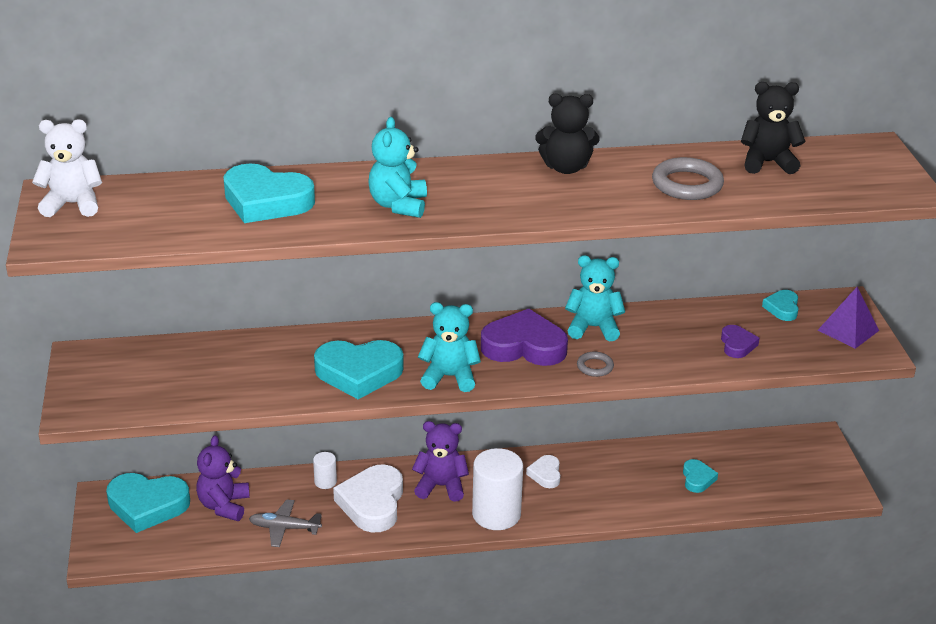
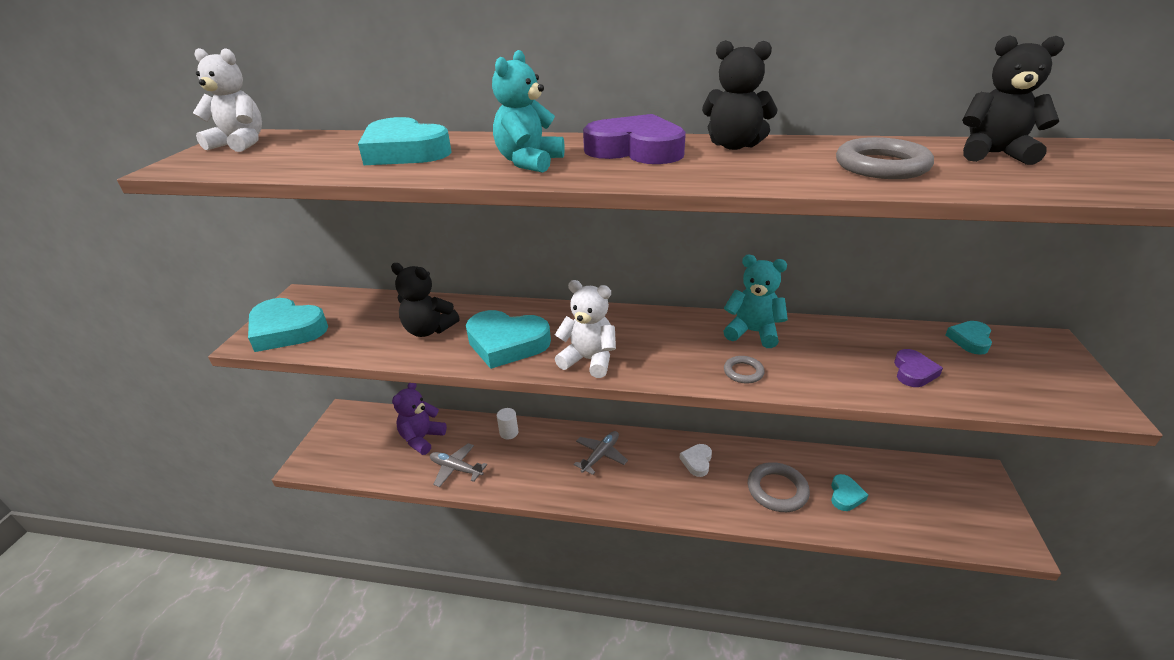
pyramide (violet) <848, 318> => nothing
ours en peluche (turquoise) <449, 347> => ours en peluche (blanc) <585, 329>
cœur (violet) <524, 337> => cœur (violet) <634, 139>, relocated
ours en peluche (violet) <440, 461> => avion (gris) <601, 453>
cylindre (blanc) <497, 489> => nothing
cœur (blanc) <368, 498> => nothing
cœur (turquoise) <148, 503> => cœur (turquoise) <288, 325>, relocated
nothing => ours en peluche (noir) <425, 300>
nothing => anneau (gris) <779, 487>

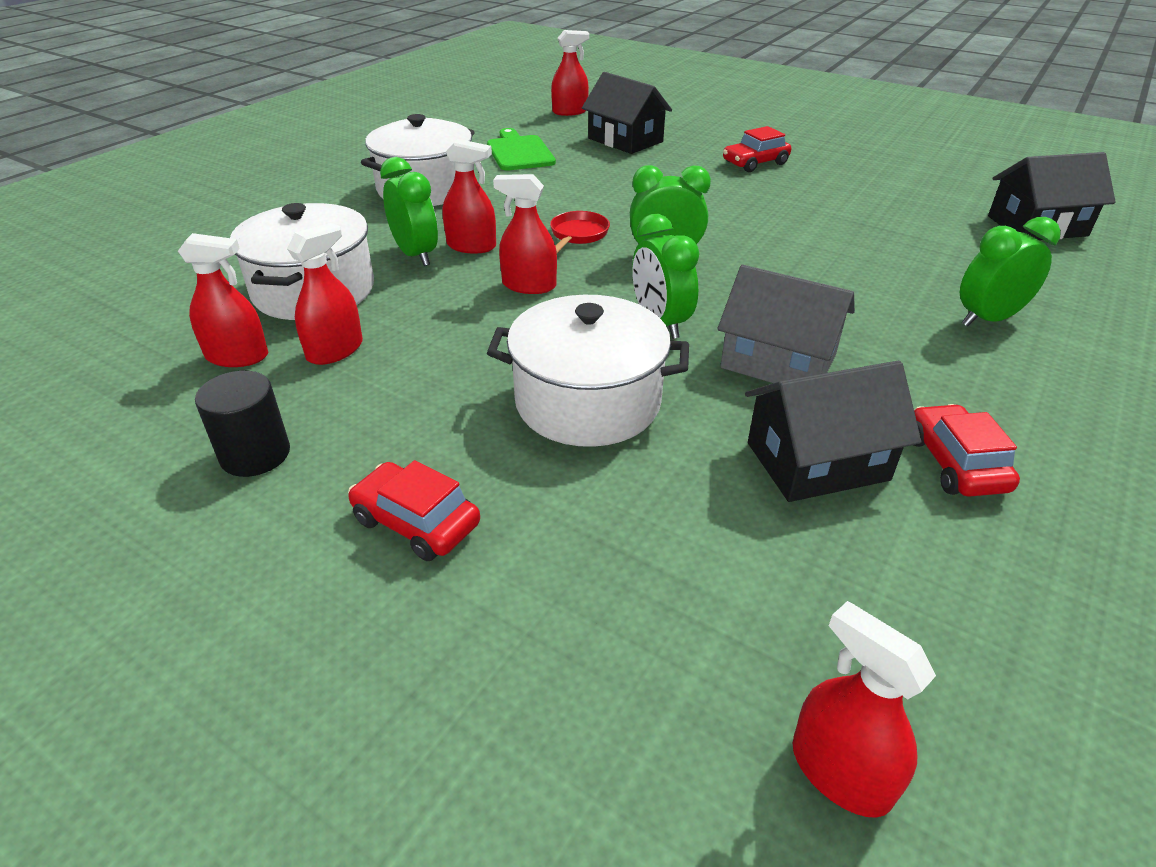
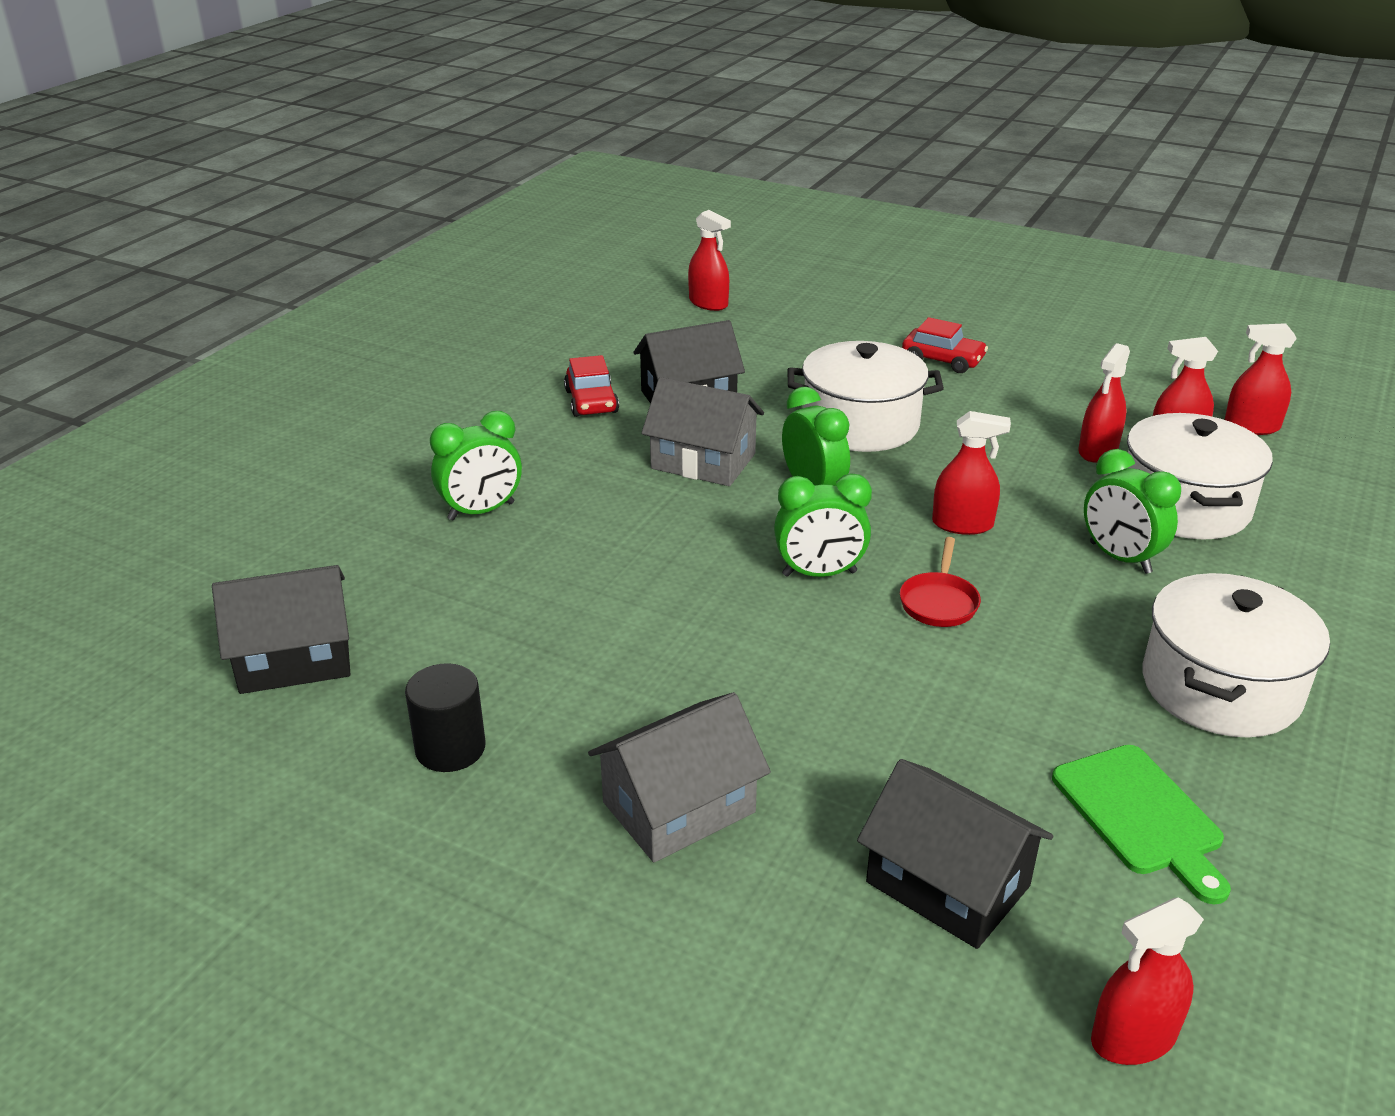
voiture (rouge) <757, 149> => maison (gris) <679, 777>
vaporisateur (rouge) <469, 196> => vaporisateur (rouge) <1260, 379>, relocated
cylindre (noir) <242, 424> => cylindre (noir) <445, 717>, relocated

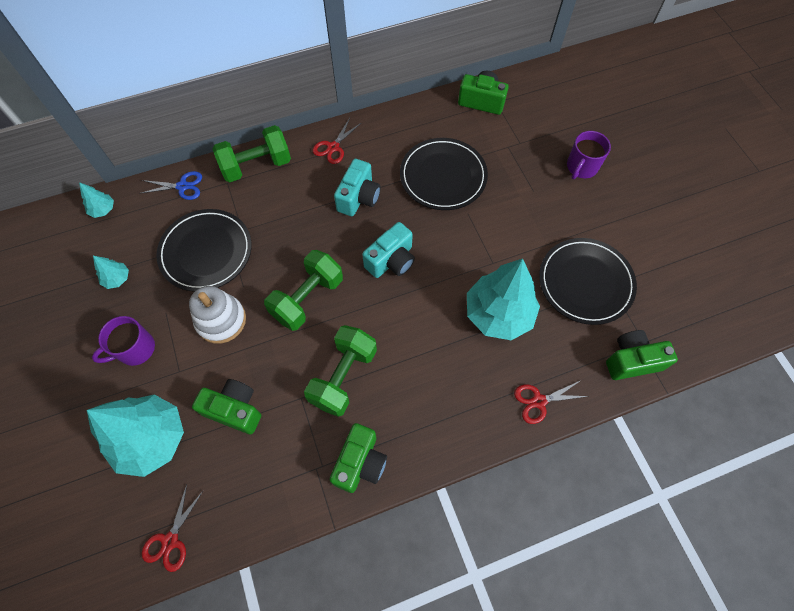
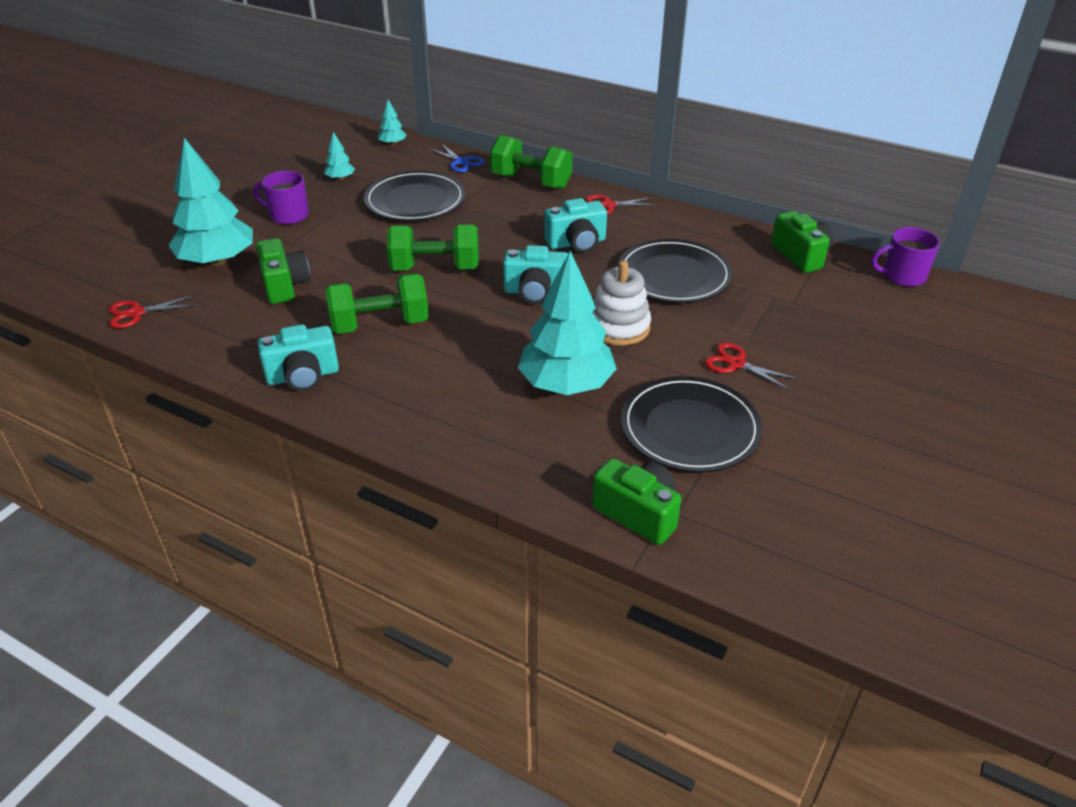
tasse (violet) <589, 155> => tasse (violet) <905, 257>, relocated
jouet à empiler (blanc) <217, 315> => jouet à empiler (blanc) <621, 303>, relocated
ciseaux (rouge) <551, 402> => ciseaux (rouge) <751, 366>, relocated
appareil photo (vert) <358, 458> => appareil photo (turquoise) <298, 358>

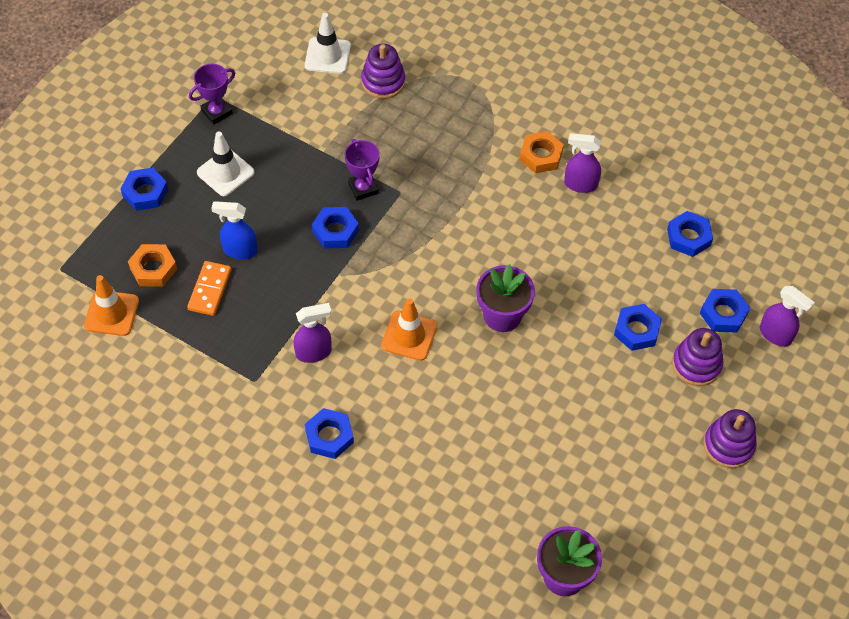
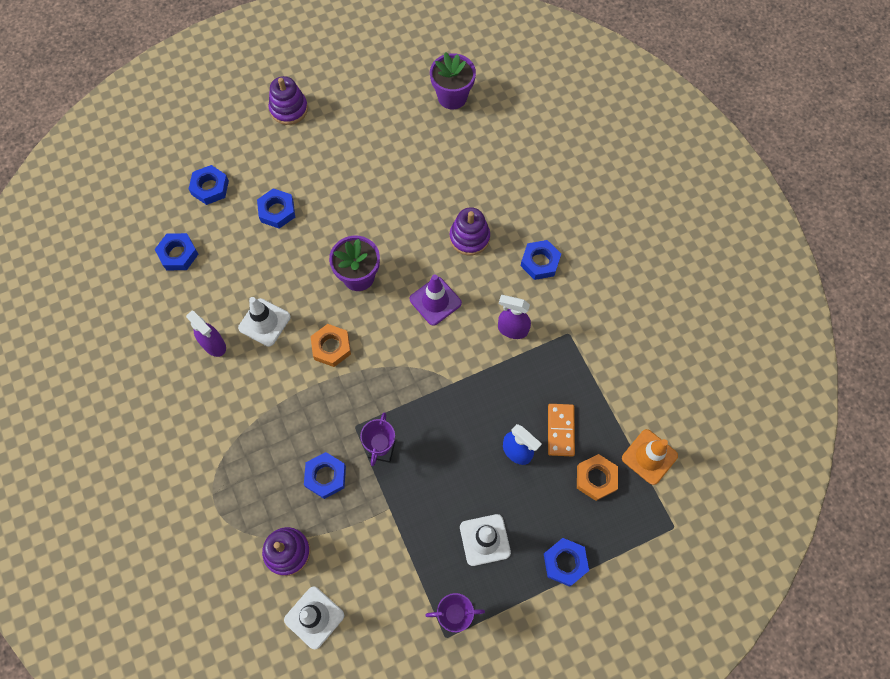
écrou (orange) <541, 152> => écrou (orange) <331, 345>, relocated
écrou (bleu) <335, 228> => écrou (bleu) <325, 475>, relocated
domino (orange) <209, 288> => domino (orange) <561, 430>, 45 degrees counterclockwise
vaporisateur (violet) <787, 316> => nothing
cône de chantier (orange) <409, 329> => cône de chantier (violet) <436, 300>
jouet à empiler (violet) <697, 357> => jouet à empiler (violet) <470, 231>, relocated
nothing => cône de chantier (blanc) <264, 322>

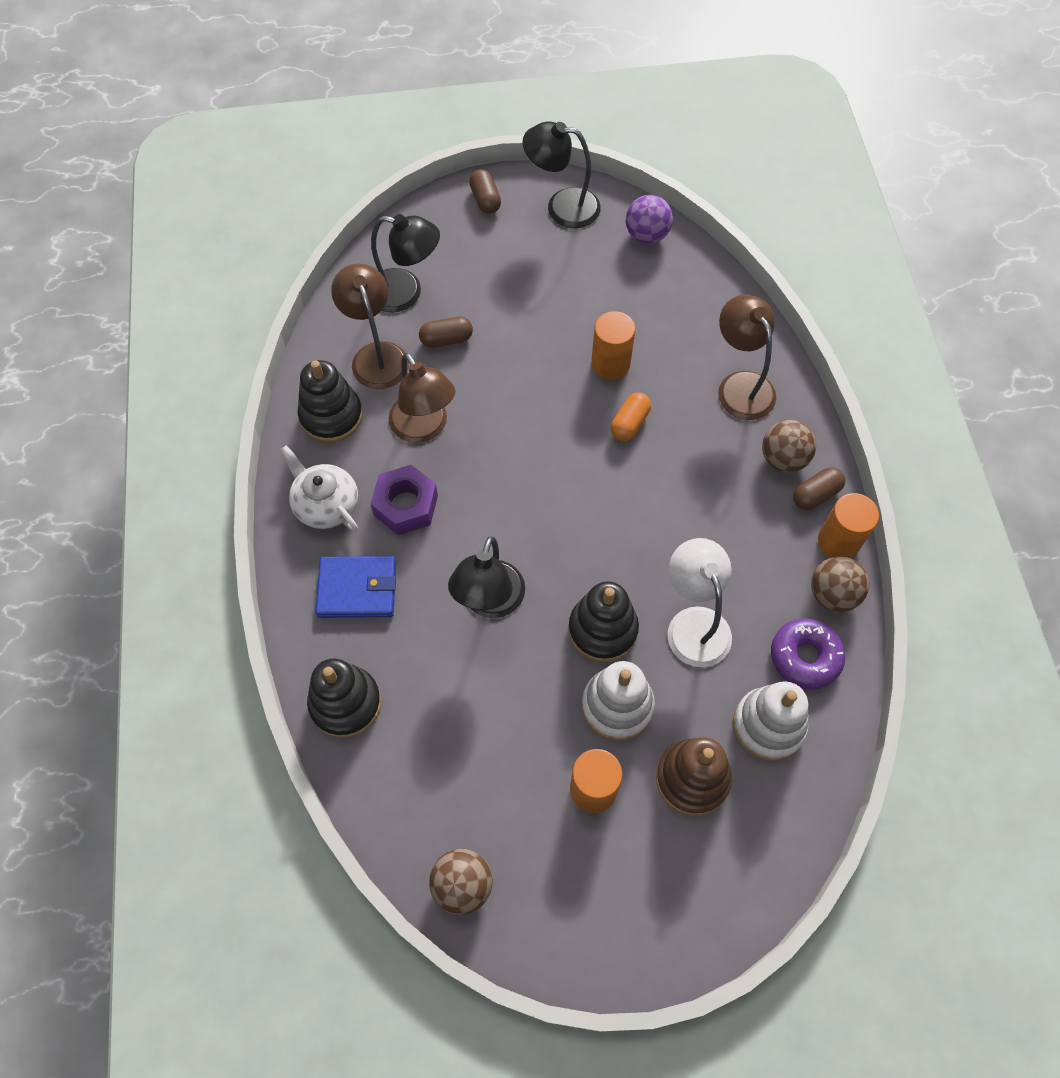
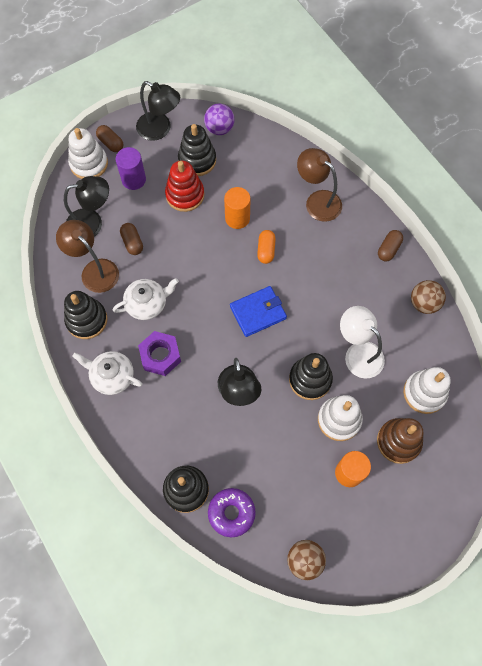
lampe (noir) <562, 174> => lampe (noir) <158, 111>, 135 degrees counterclockwise
gélule (marron) <446, 332> => gélule (marron) <131, 239>, 75 degrees counterclockwise
lampe (marron) <421, 398> => théière (blanc) <146, 299>
balle (marron) <789, 446> => nothing
cylindre (orange) <848, 525> => nothing
portefeuille (bleu) <356, 587> => portefeuille (bleu) <258, 311>, relocated
beignet (violet) <808, 654> => beignet (violet) <232, 512>, relocated
nothing => jouet à empiler (noir) <197, 150>
nothing => jouet à empiler (blanc) <88, 153>
nothing => cylindre (violet) <131, 168>
nothing => jouet à empiler (rouge) <184, 186>

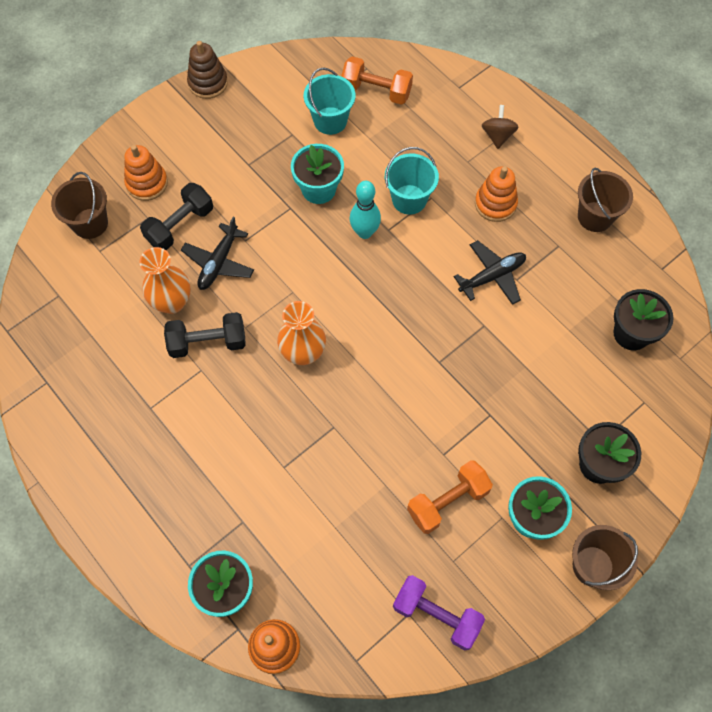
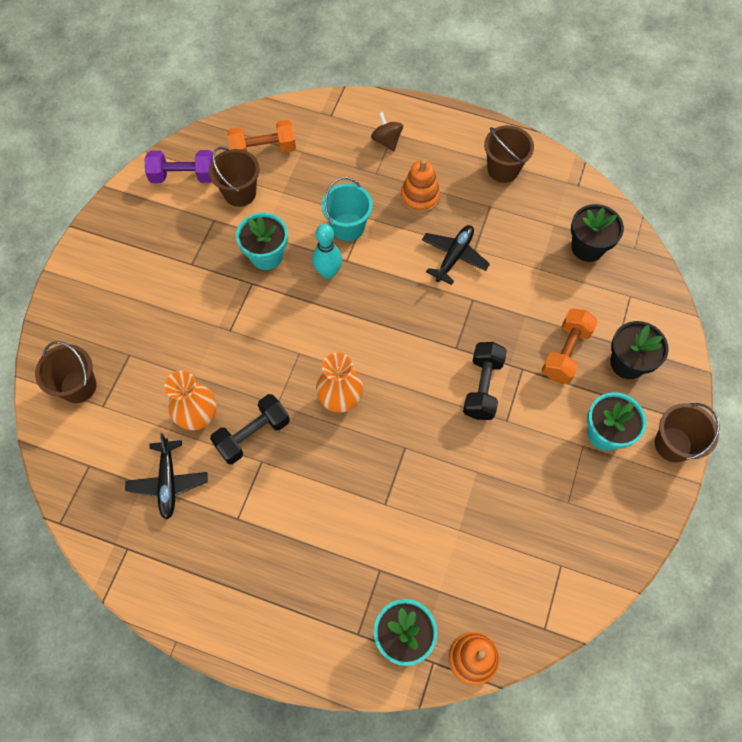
jouet à empiler (marron) <207, 70> => nothing
seau (turquoise) <329, 101> => seau (marron) <234, 177>
jouet à empiler (orange) <146, 173> => nothing
haltère (noir) <176, 216> => haltère (noir) <485, 381>, relocated
avion (noir) <217, 253> => avion (noir) <166, 476>, relocated
haltère (orange) <450, 497> => haltère (orange) <570, 346>, relocated
haltère (violet) <439, 612> => haltère (violet) <178, 166>, relocated

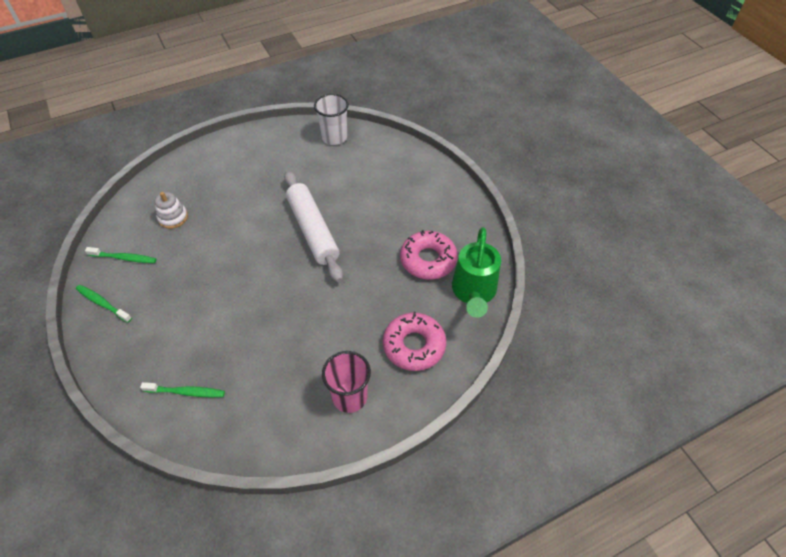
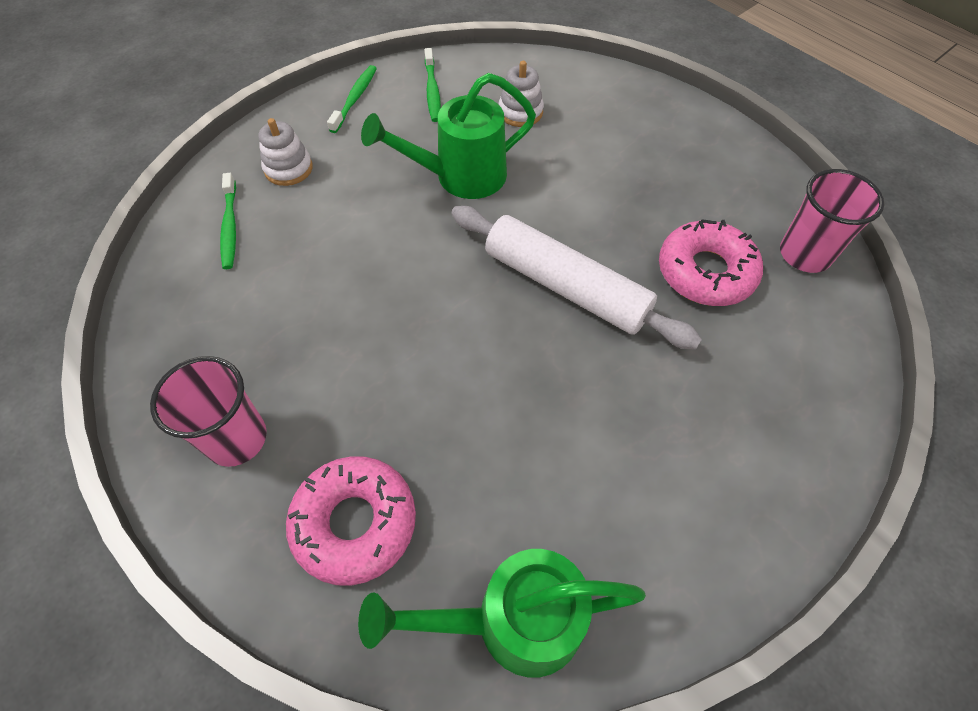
gobelet (blanc) <331, 119> => gobelet (rose) <832, 221>
rouleau à pâtisserie (blanc) <313, 226> => rouleau à pâtisserie (blanc) <576, 278>, 75 degrees clockwise
beignet (rose) <429, 255> => beignet (rose) <711, 262>, relocated
nothing => arrosoir (vert) <448, 136>
nothing => jouet à empiler (blanc) <286, 152>

